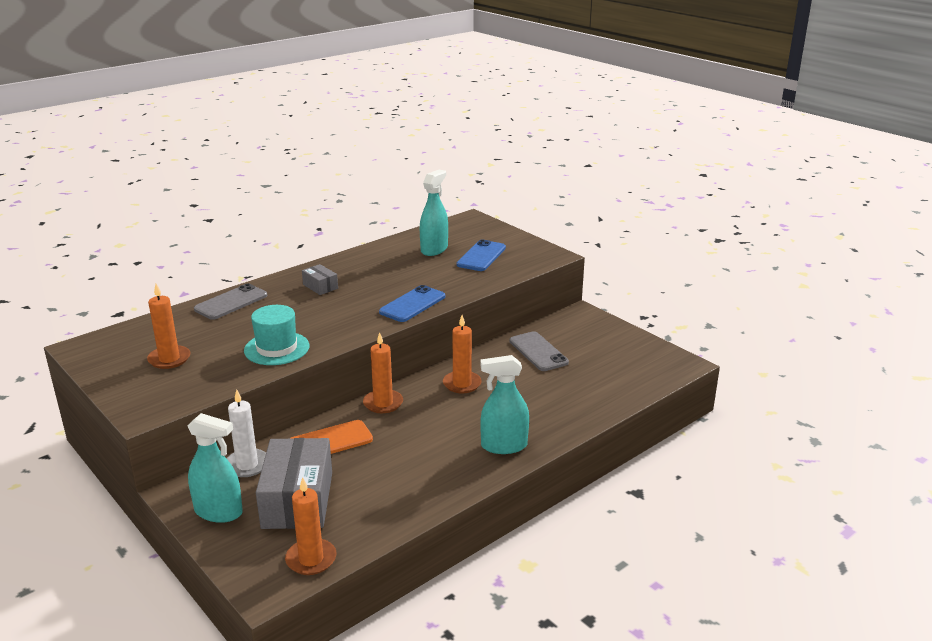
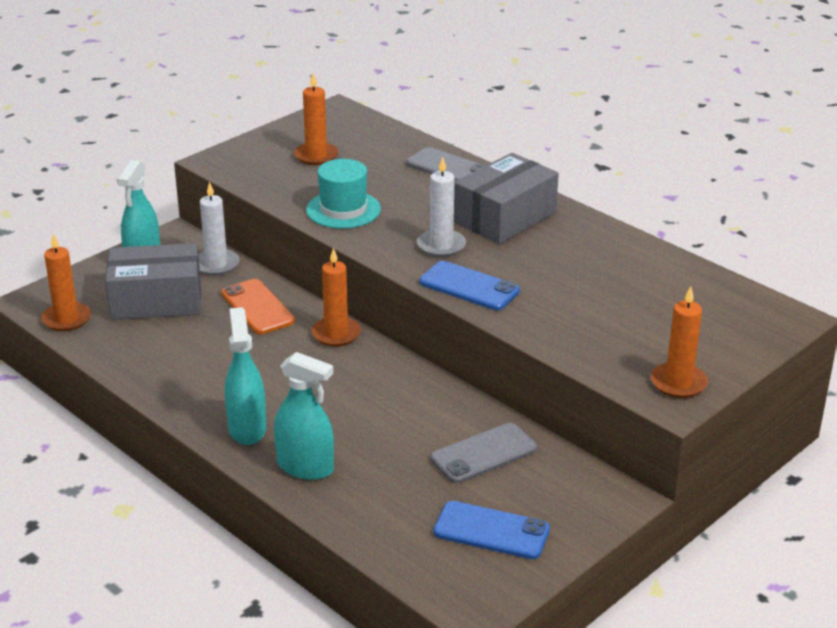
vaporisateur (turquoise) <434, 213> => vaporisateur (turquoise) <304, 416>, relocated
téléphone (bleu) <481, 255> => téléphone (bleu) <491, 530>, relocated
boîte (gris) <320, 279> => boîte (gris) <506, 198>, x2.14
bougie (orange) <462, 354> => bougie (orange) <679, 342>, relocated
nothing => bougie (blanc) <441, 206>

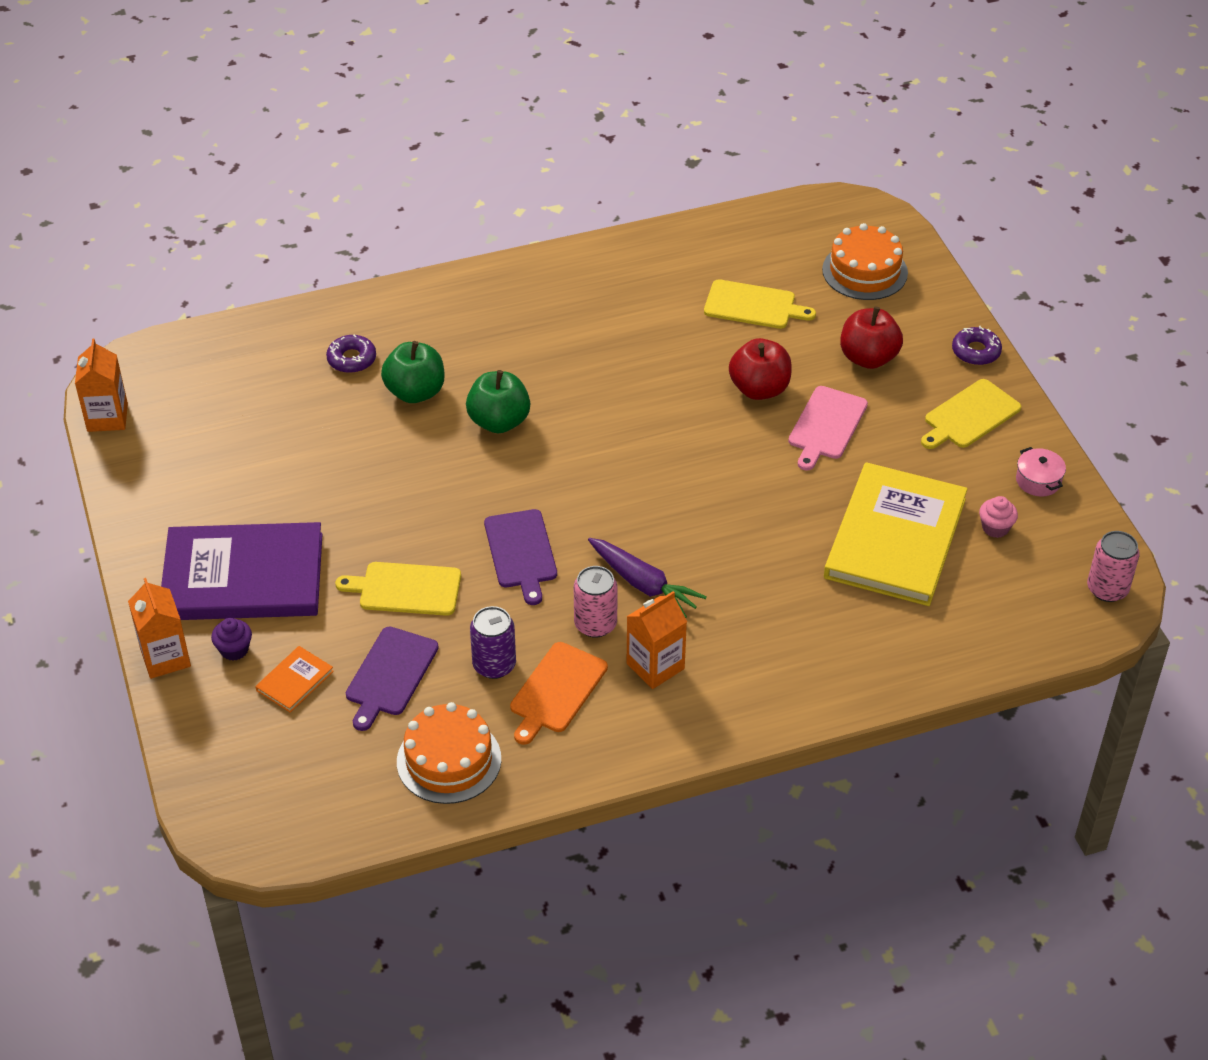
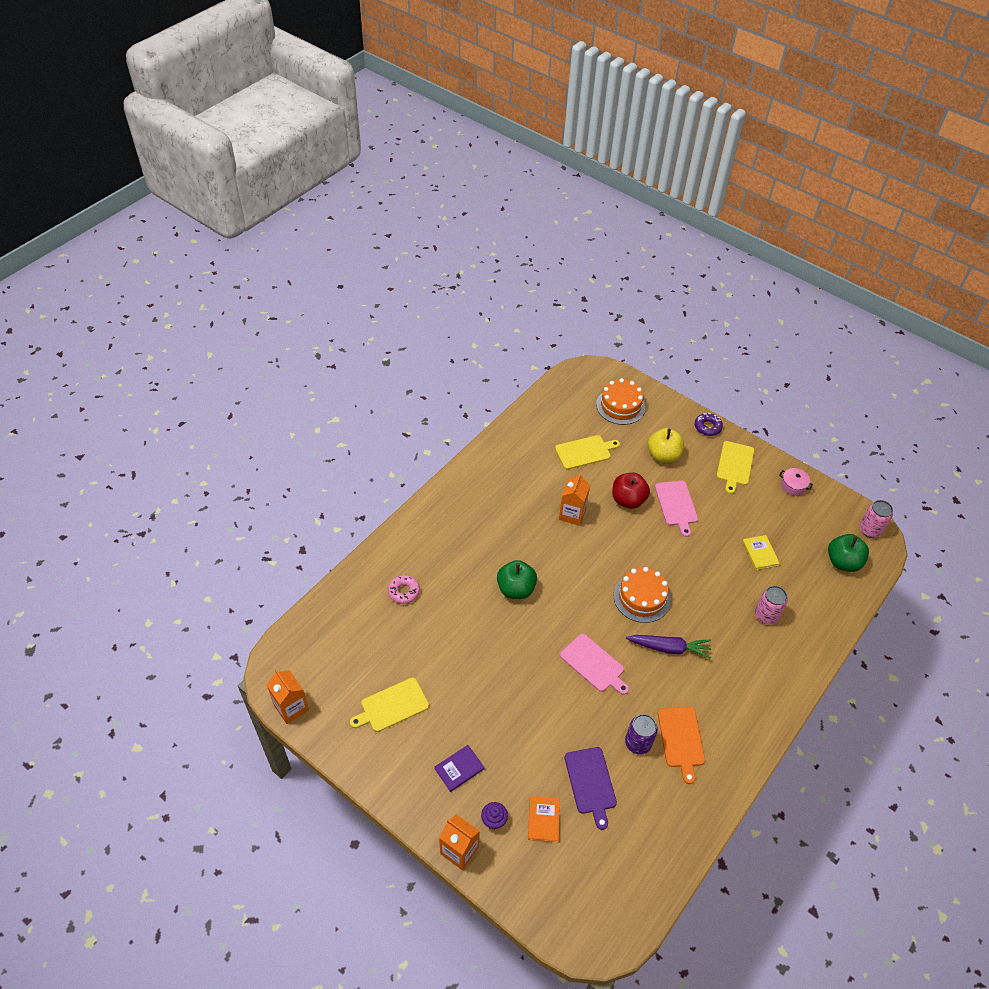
pomme (rouge) <871, 337> => pomme (jaune) <666, 445>
beignet (violet) <351, 354> => beignet (rose) <404, 589>
pomme (vert) <412, 372> => pomme (vert) <848, 553>, relocated
livre (jaune) <896, 534> => livre (jaune) <761, 552>, x0.41
muffin (rose) <998, 517> => nothing
planche à découper (violet) <520, 557> => planche à découper (rose) <594, 664>
livre (violet) <241, 571> => livre (violet) <459, 768>, x0.41
planche à découper (jaune) <398, 589> => planche à découper (jaune) <389, 705>, relocated
canette (rose) <596, 602> => canette (rose) <771, 605>, relocated
brique de lait (orange) <657, 640> => brique de lait (orange) <574, 499>, relocated
gâteau (orange) <449, 753> => gâteau (orange) <642, 595>, relocated

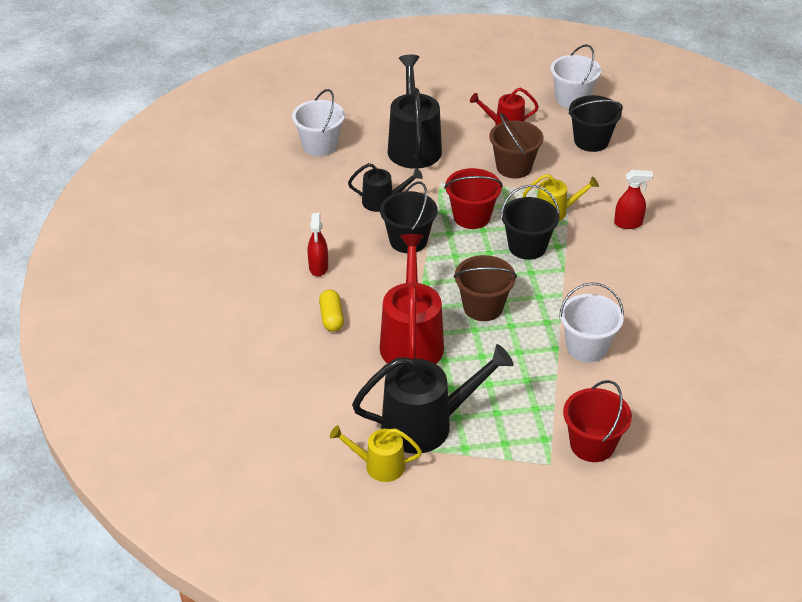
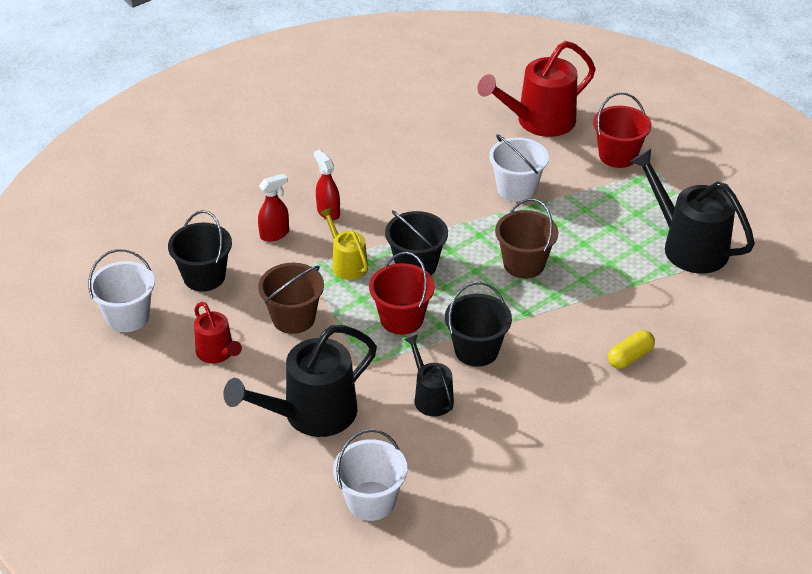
vaporisateur (rouge) <318, 245> => vaporisateur (rouge) <273, 208>, relocated
arrosoir (rouge) <412, 299> => arrosoir (rouge) <537, 89>, relocated
arrosoir (jaune) <376, 453> => nothing

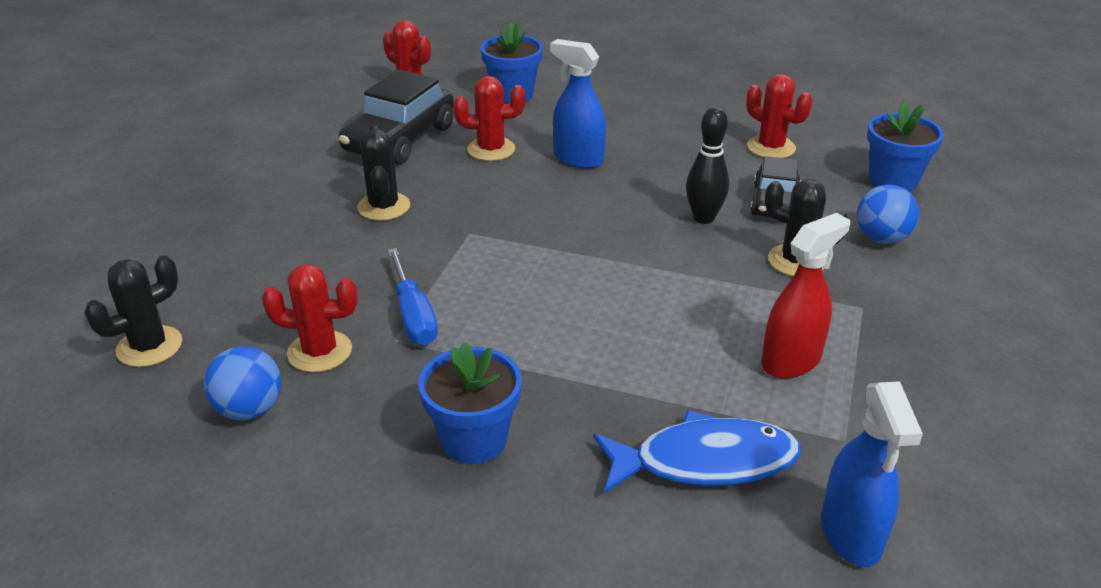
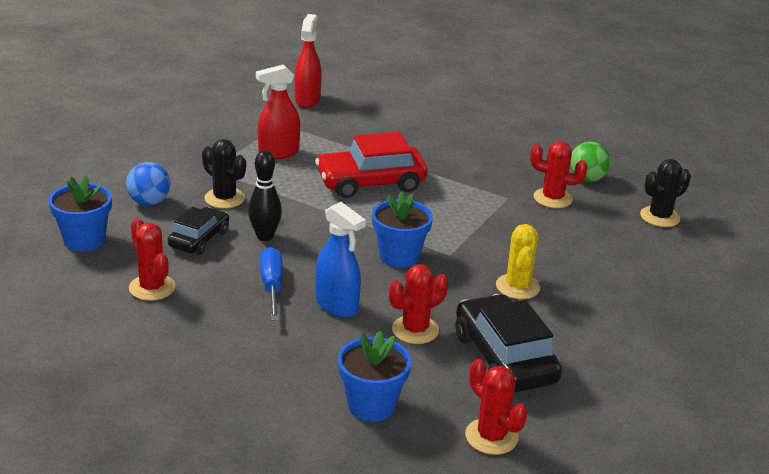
voiture (noir) <396, 117> => voiture (noir) <508, 343>, 60 degrees counterclockwise
cactus (rouge) <489, 118> => cactus (rouge) <418, 304>, 45 degrees counterclockwise
cactus (noir) <383, 172> => cactus (jaune) <518, 261>
tournevis (bleu) <413, 296> => tournevis (bleu) <271, 283>, relocated
pot de fleurs (bleu) <470, 403> => pot de fleurs (bleu) <402, 229>, relocated
balle (bleu) <242, 383> => balle (vert) <590, 162>
vaporisateur (bleu) <872, 474> => vaporisateur (rouge) <308, 61>
poisson (bleu) <697, 452> => nothing
nothing => voiture (rouge) <371, 165>

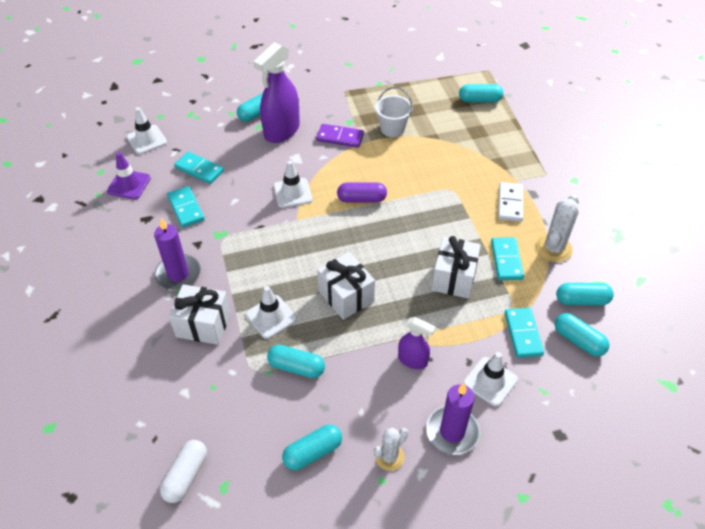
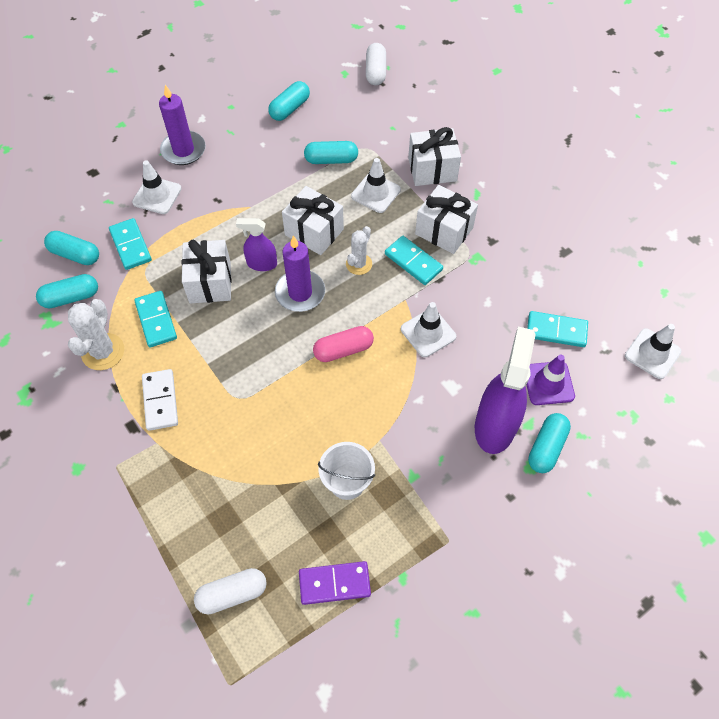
gélule (turquoise) <481, 93> => gélule (blanc) <230, 591>
domino (violet) <340, 136> => domino (violet) <335, 583>, relocated
cône de chantier (violet) <129, 175> => cône de chantier (violet) <550, 380>, relocated
gélule (violet) <362, 192> => gélule (rose) <343, 344>
domino (turquoise) <186, 207> => domino (turquoise) <414, 260>, relocated
bougie (violet) <177, 254> => bougie (violet) <300, 273>, relocated
vaporisateur (violet) <417, 343> => vaporisateur (violet) <256, 244>, relocated
cactus (blanc) <391, 449> => cactus (blanc) <359, 250>, relocated
nothing => cadeau (blanc) <446, 219>

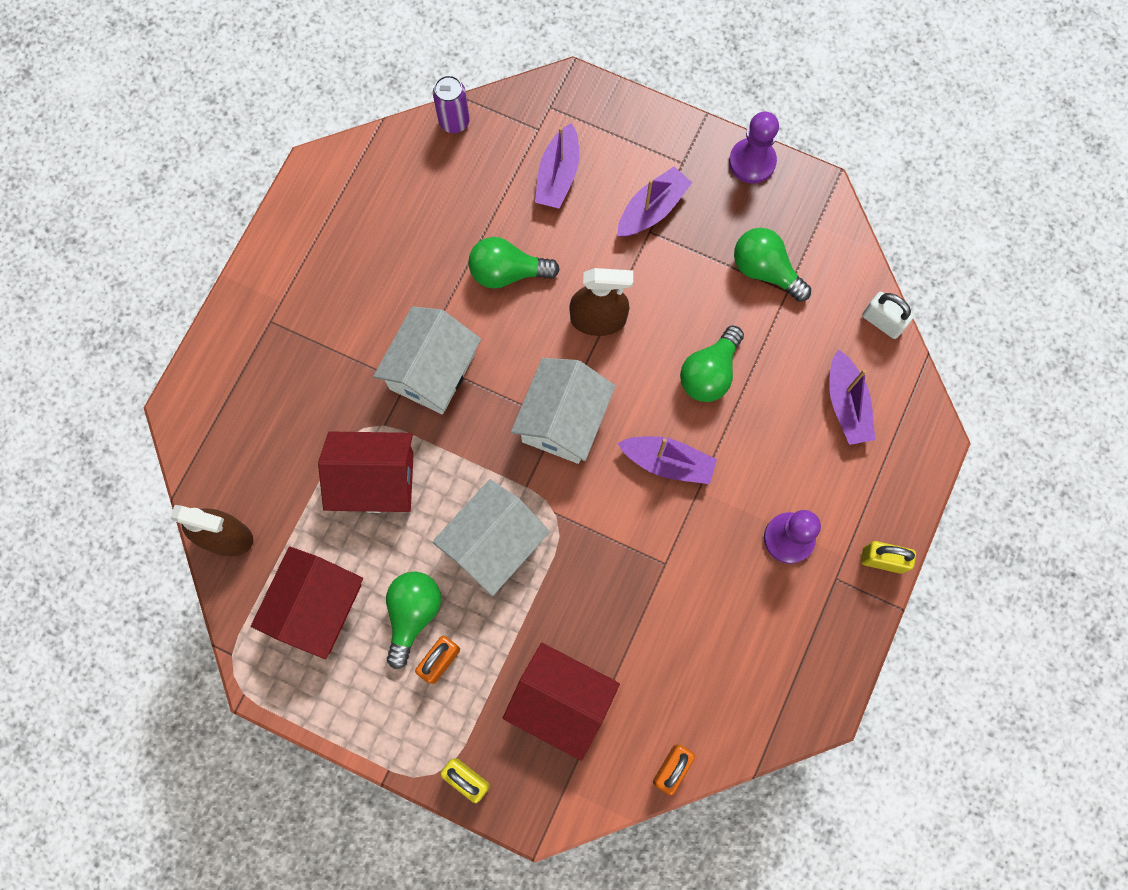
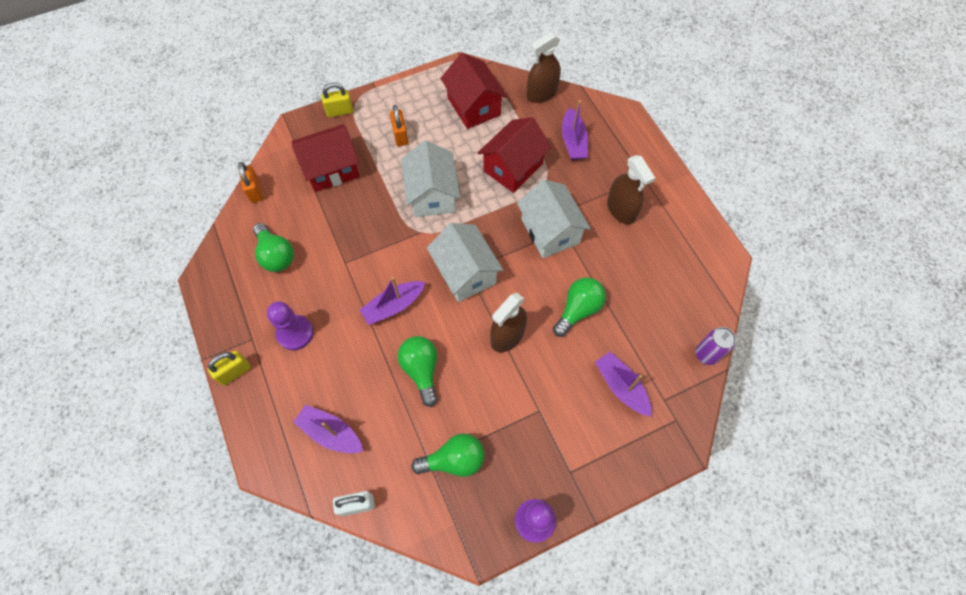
bateau (violet) <654, 201> => bateau (violet) <575, 130>, relocated
ampoule (vert) <413, 620> => ampoule (vert) <273, 247>, relocated
nothing => vaporisateur (marron) <631, 189>

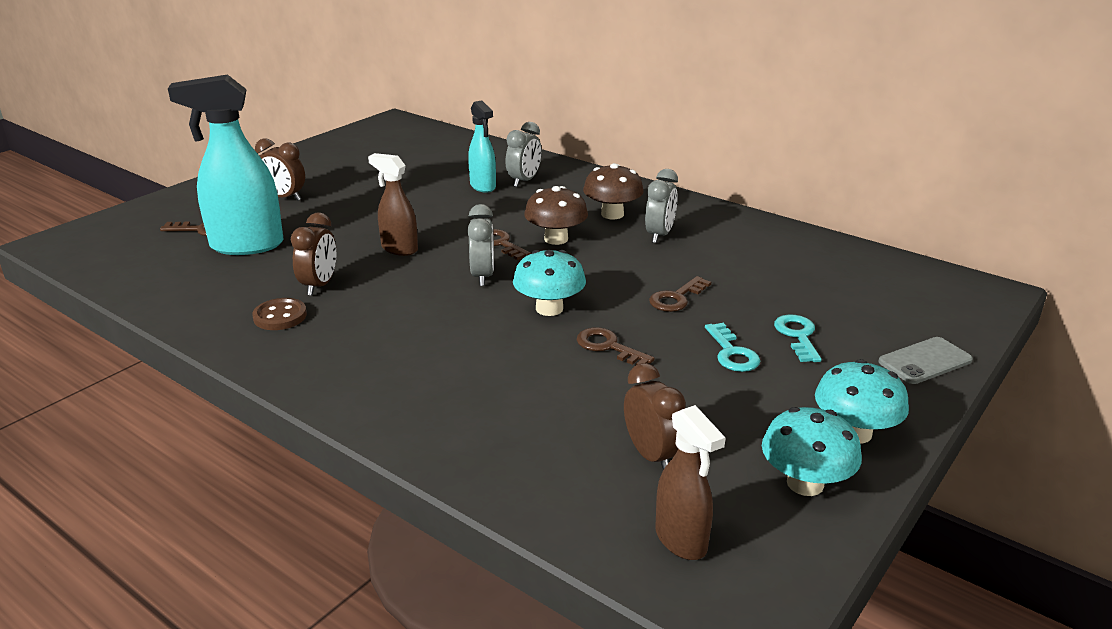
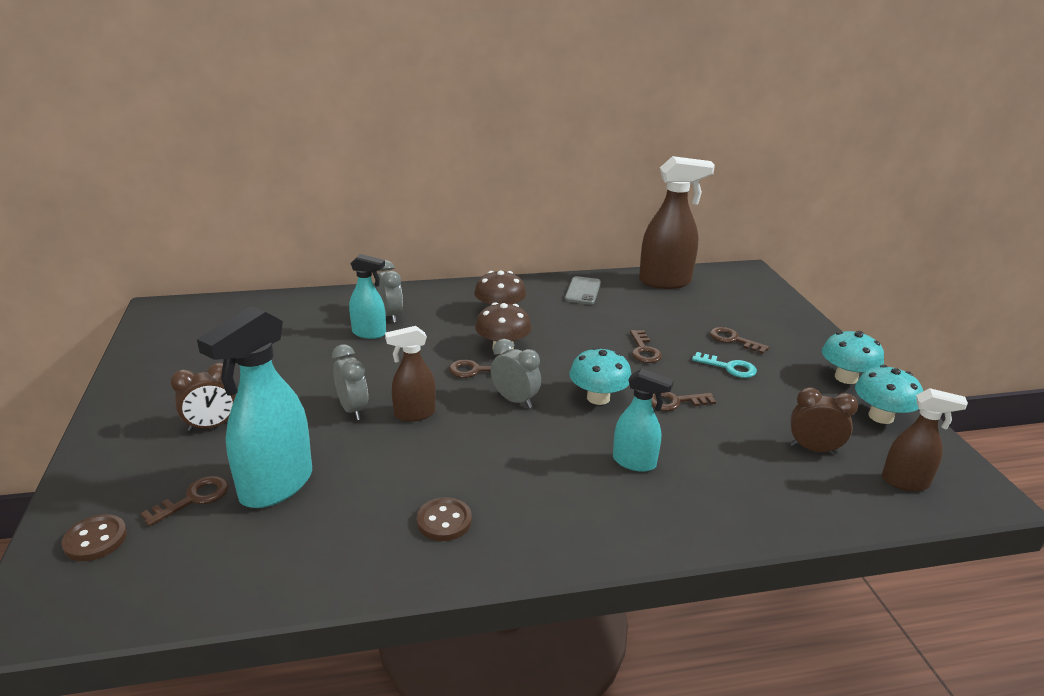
réveil (gris) <661, 206> => réveil (gris) <350, 382>, relocated
réveil (marron) <313, 254> => nothing
clé (turquoise) <798, 338> => clé (marron) <740, 340>
téléphone (gris) <925, 360> => téléphone (gris) <583, 290>, relocated
nothing => vaporisateur (marron) <677, 222>
nothing => vaporisateur (turquoise) <643, 420>
nothing => bouton (marron) <94, 537>

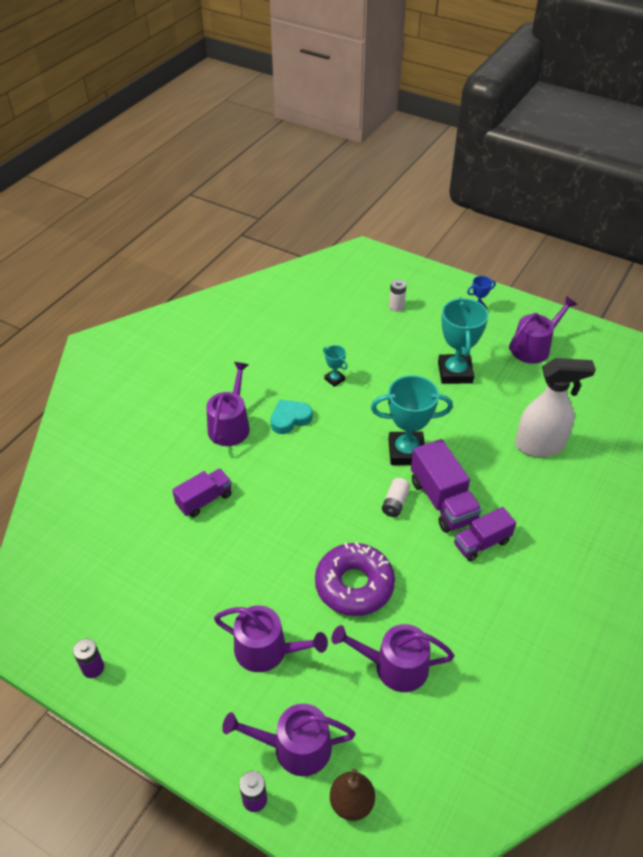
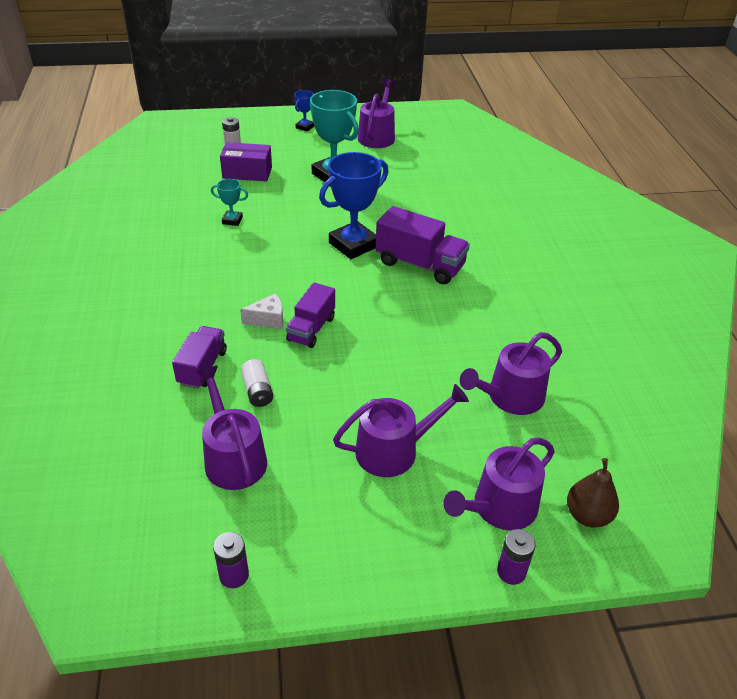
vaporisateur (blanc) <555, 407> => nothing
arrosoir (violet) <228, 404> => arrosoir (violet) <232, 428>, relocated
trophée (turquoise) <412, 420> => trophée (bleu) <354, 205>
cœur (turquoise) <291, 416> => nothing
pile (blanc) <396, 497> => pile (blanc) <257, 383>, relocated
camion (violet) <485, 534> => camion (violet) <310, 315>, relocated
beignet (violet) <355, 579> => nothing
nothing => boîte (violet) <246, 162>
nothing => fromage (blanc) <261, 311>

